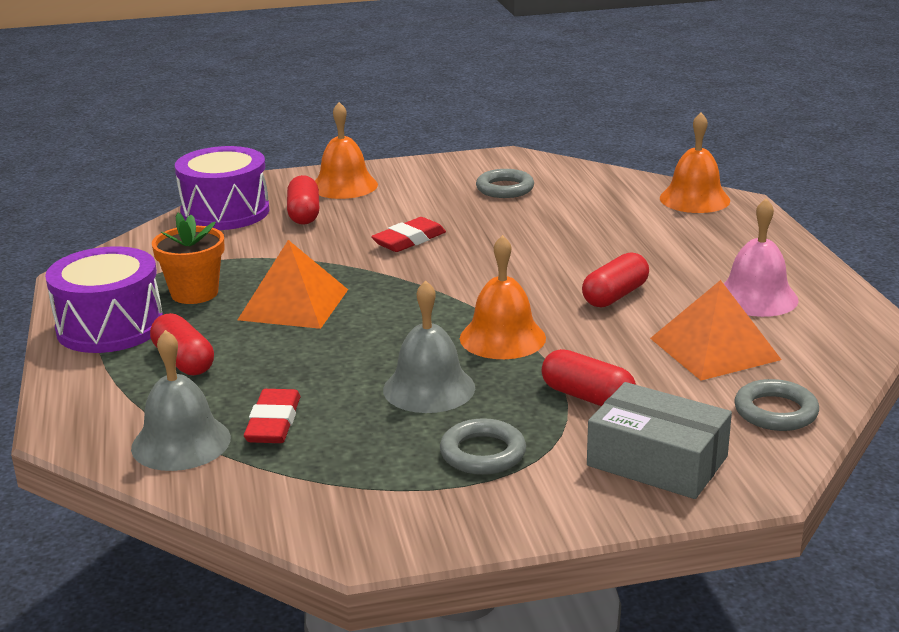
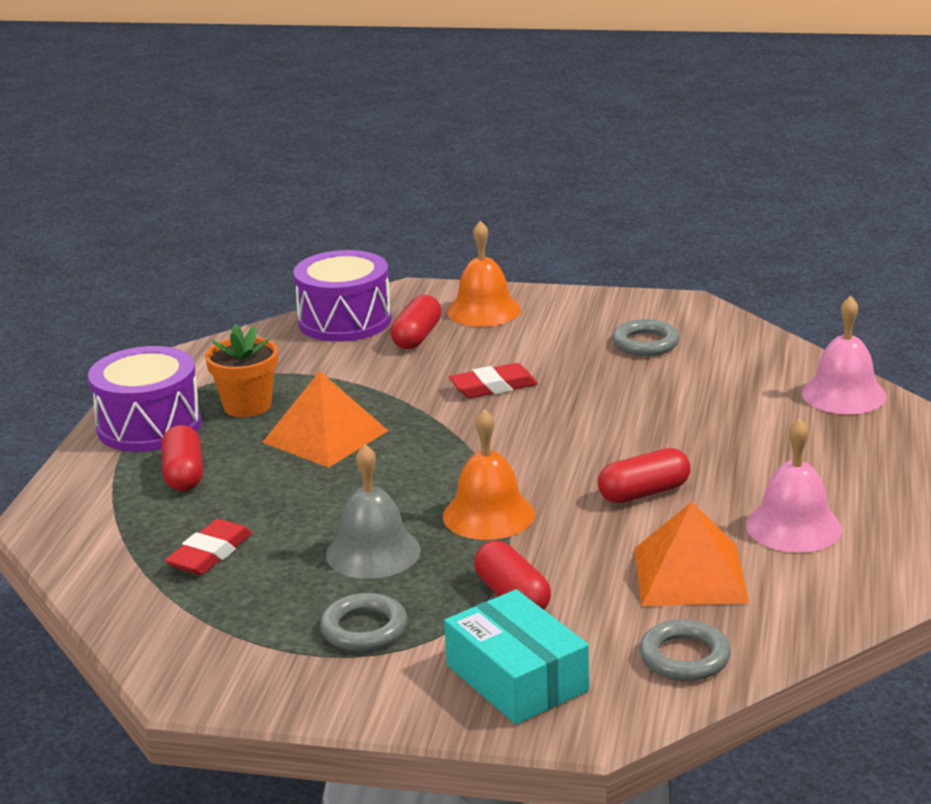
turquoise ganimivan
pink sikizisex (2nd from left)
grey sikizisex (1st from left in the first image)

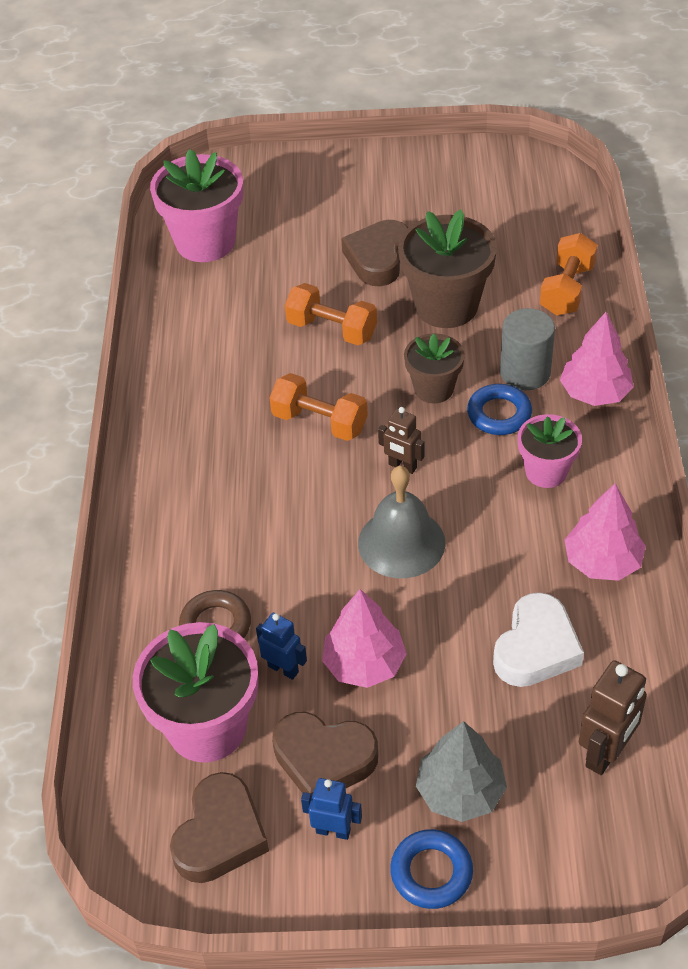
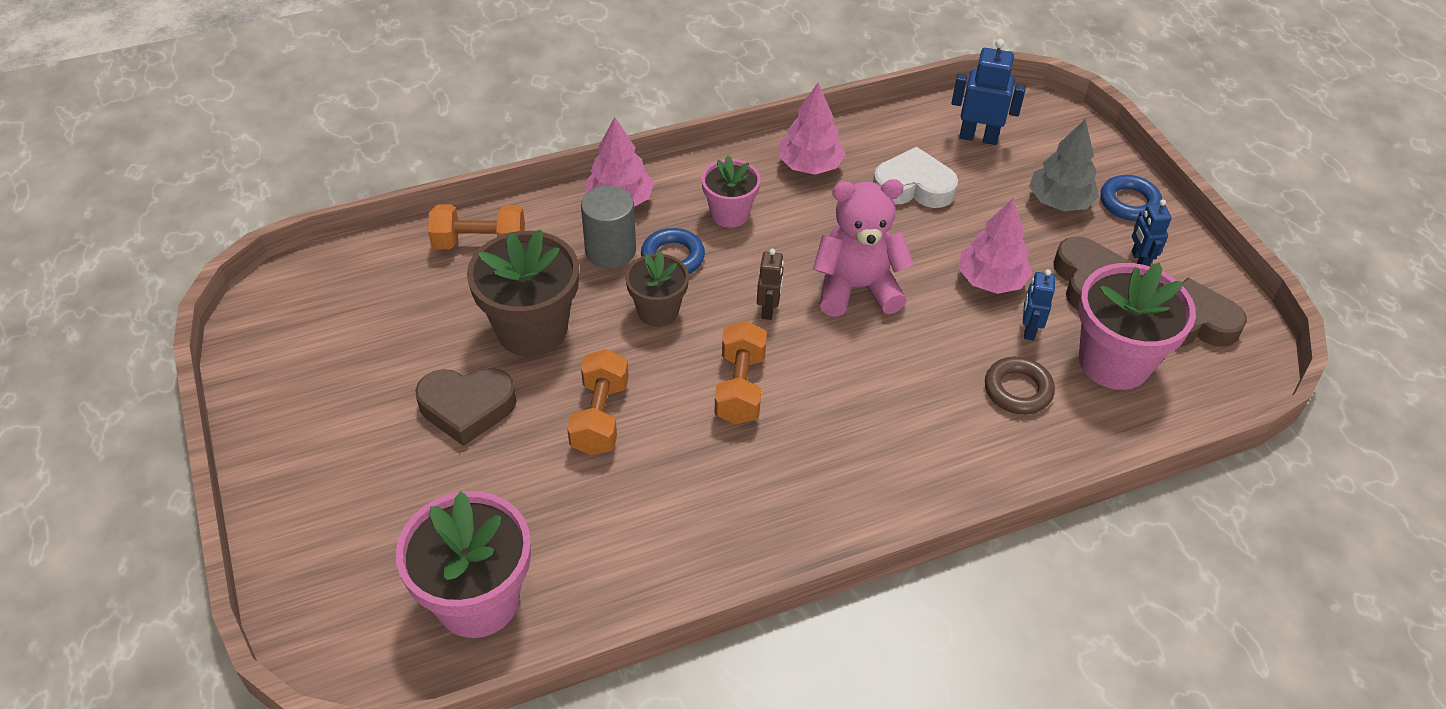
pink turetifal
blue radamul (1st from left)

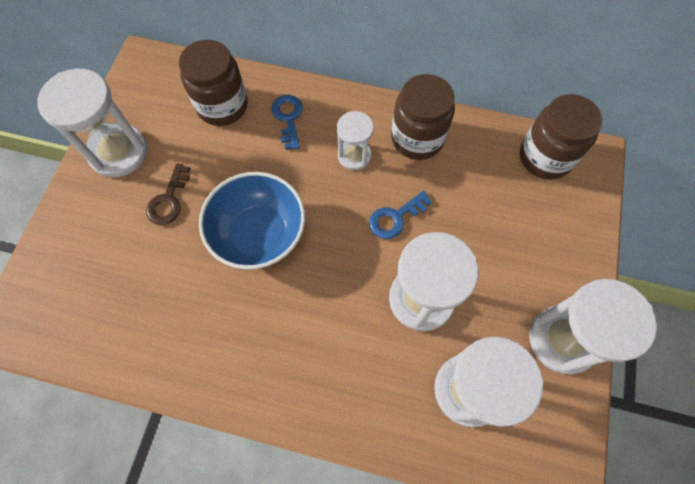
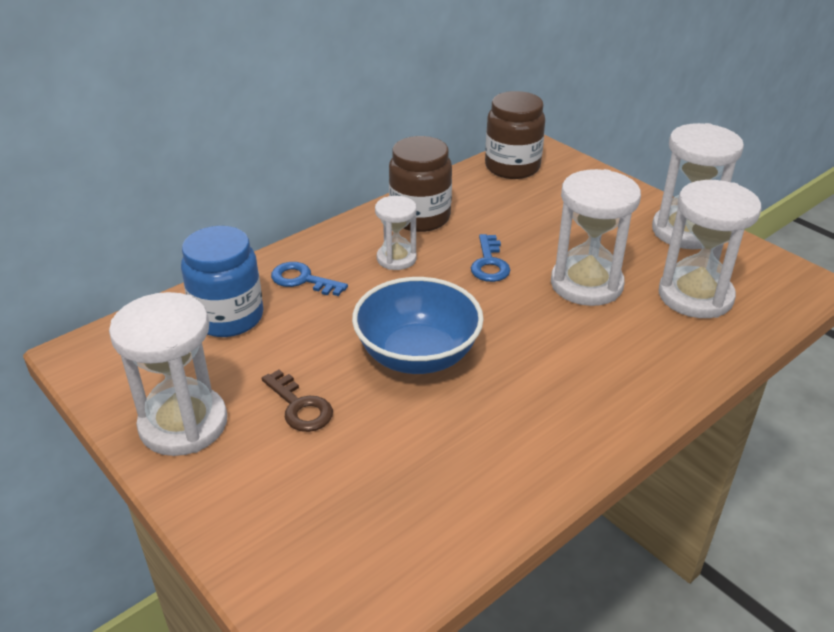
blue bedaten

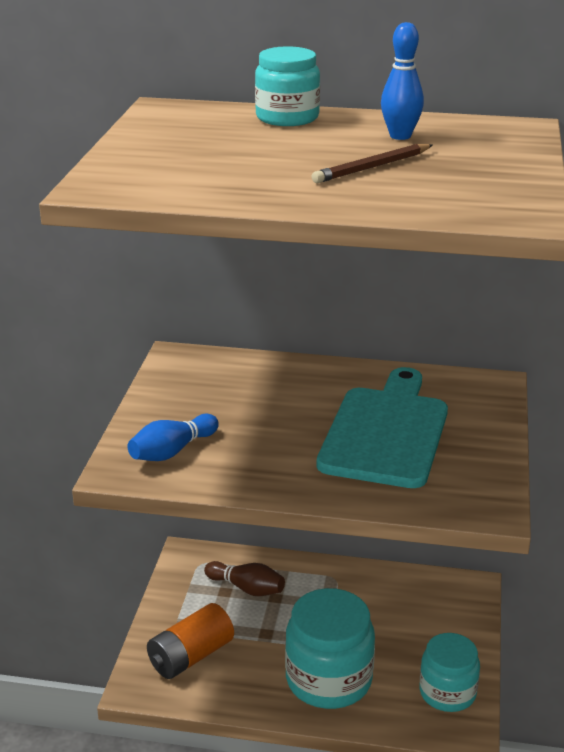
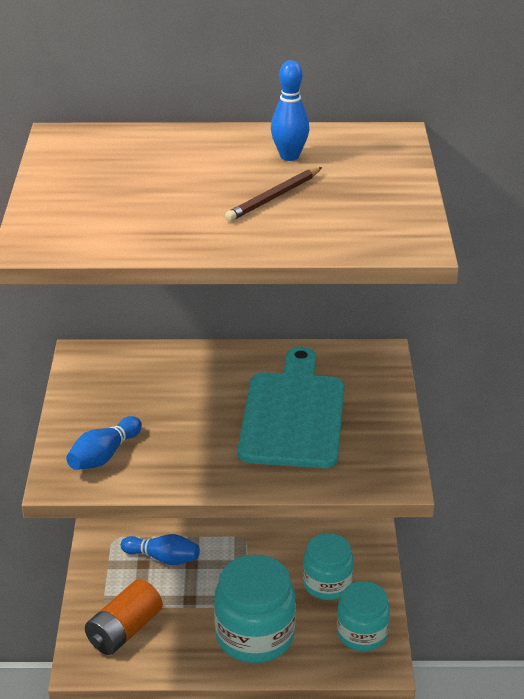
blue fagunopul (2nd from left)
turquoise bedaten (2nd from left)

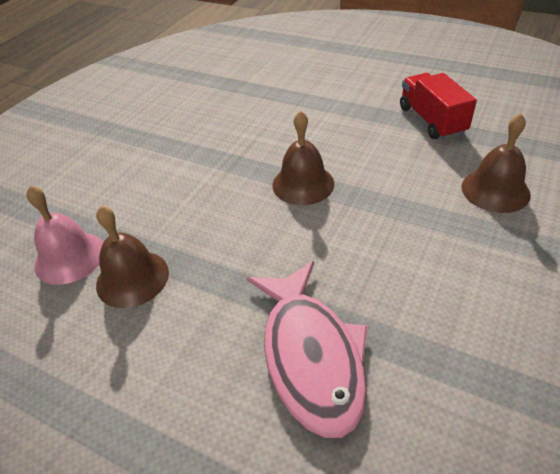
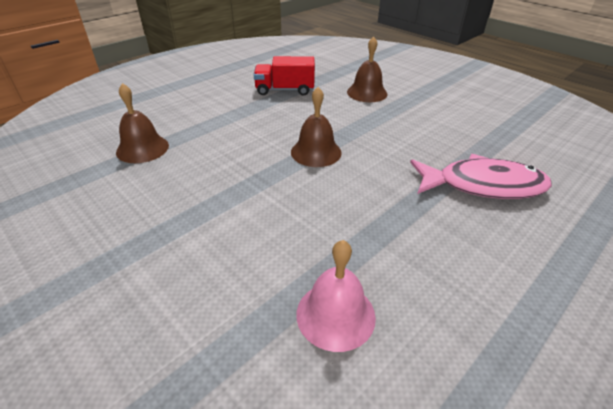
brown sikizisex (1st from left)

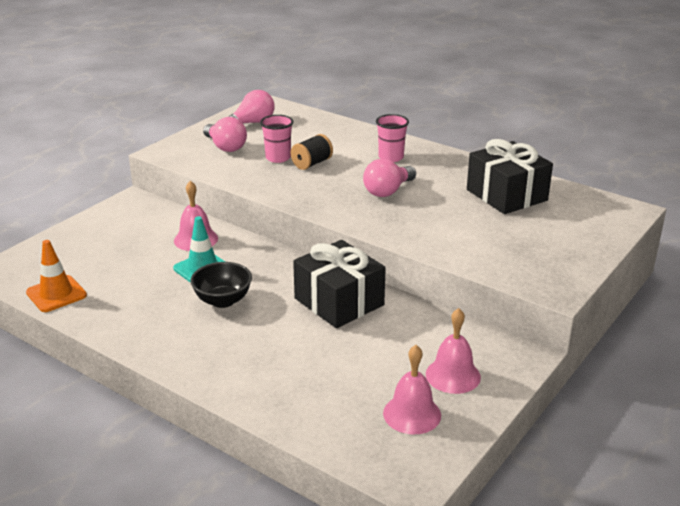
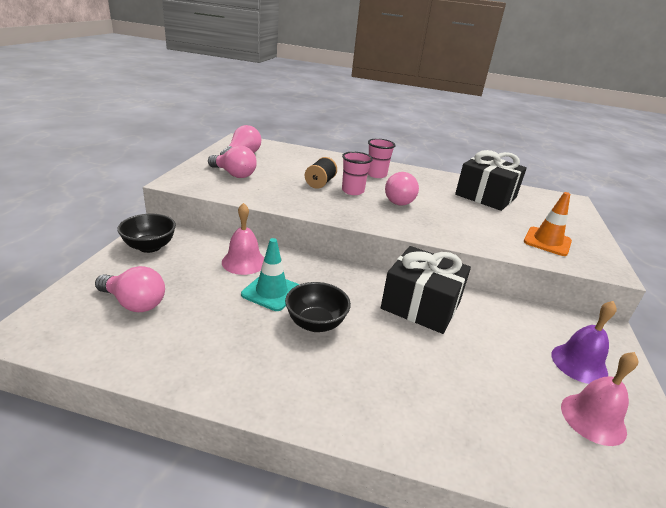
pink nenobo (1st from left)
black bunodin (1st from left)
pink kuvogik (1st from left)
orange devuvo
purple sikizisex

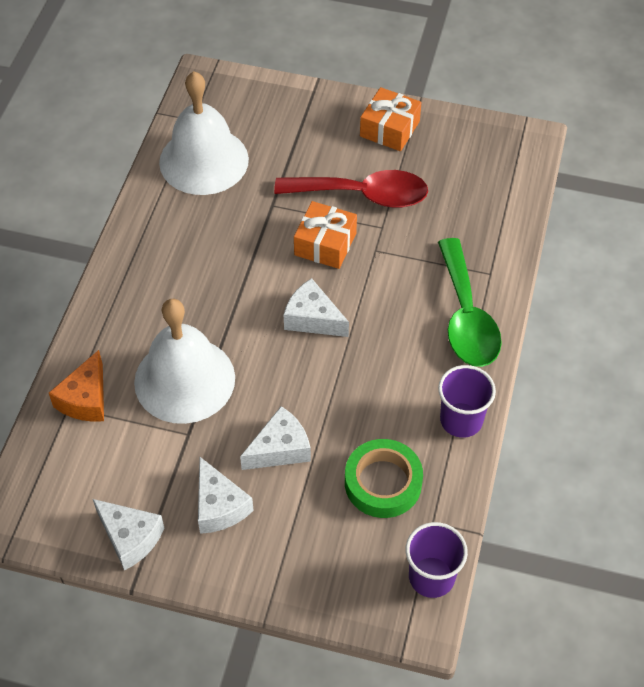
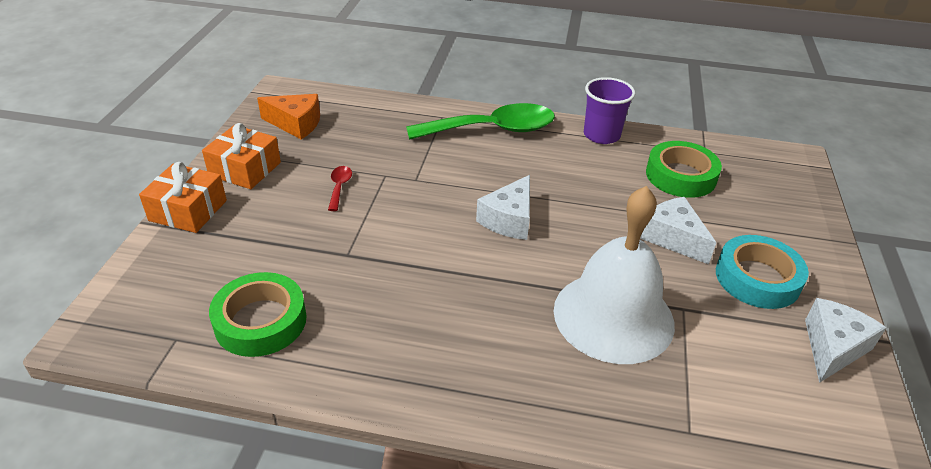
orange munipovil (1st from left)
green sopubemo (1st from left)
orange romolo
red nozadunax
turquoise sopubemo
purple kuvogik (1st from left in the first image)

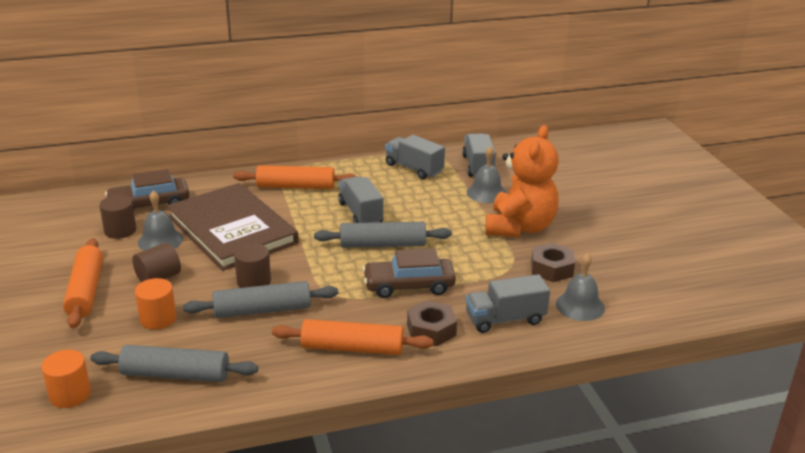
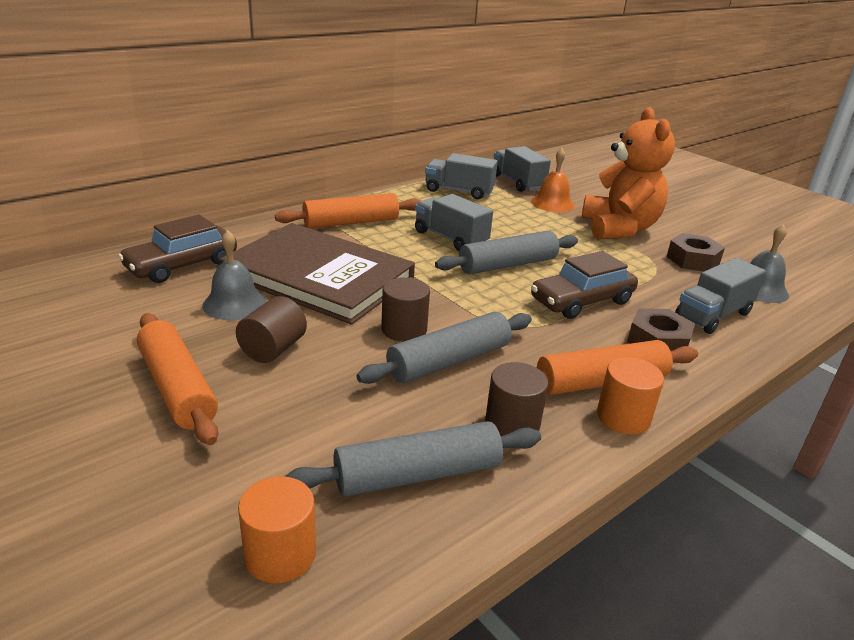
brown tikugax (3rd from left)
orange sikizisex
orange tikugax (2nd from left)

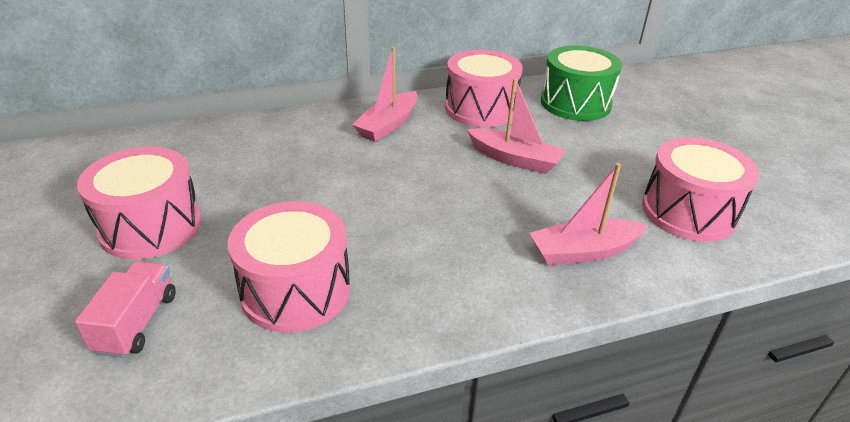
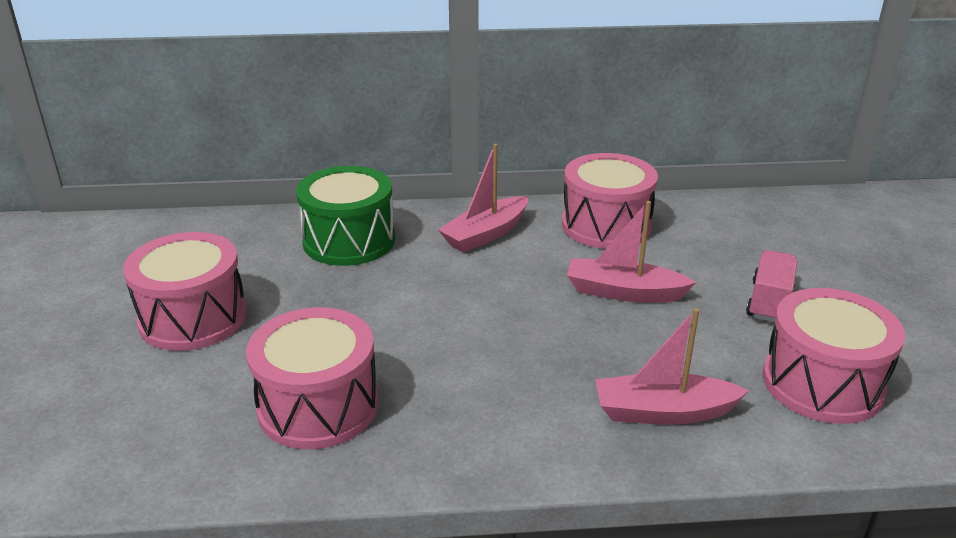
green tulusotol
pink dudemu (2nd from left)
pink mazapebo

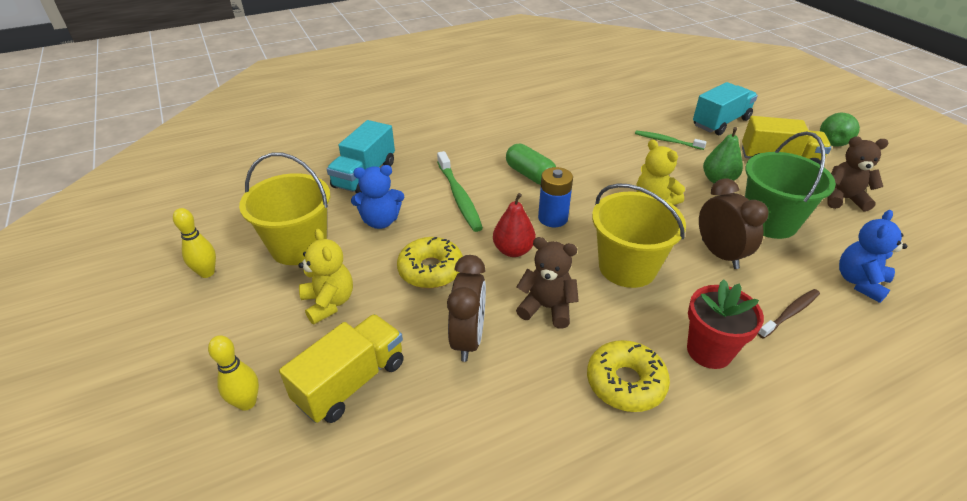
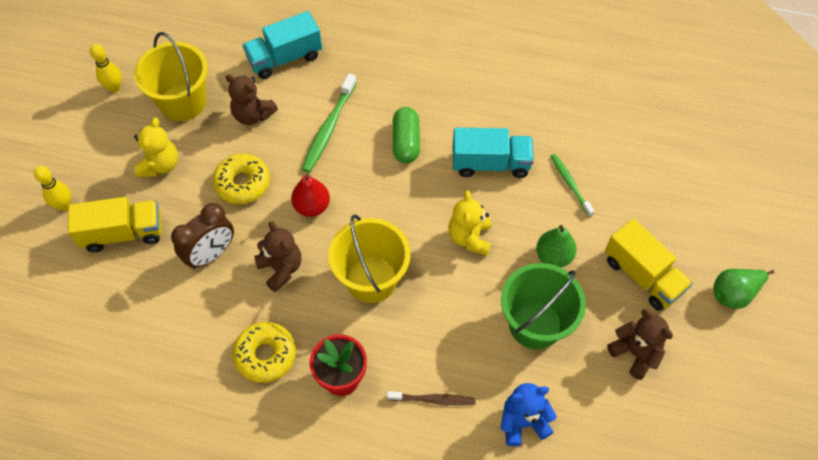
brown turetifal (1st from left)
turquoise mazapebo (2nd from left)
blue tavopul
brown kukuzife (2nd from left in the first image)

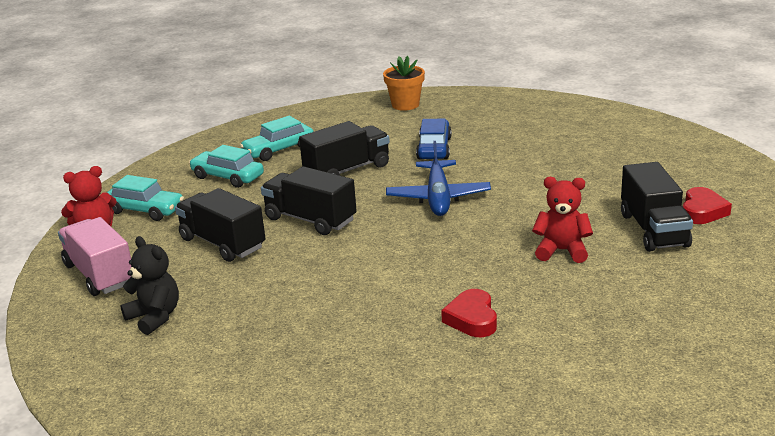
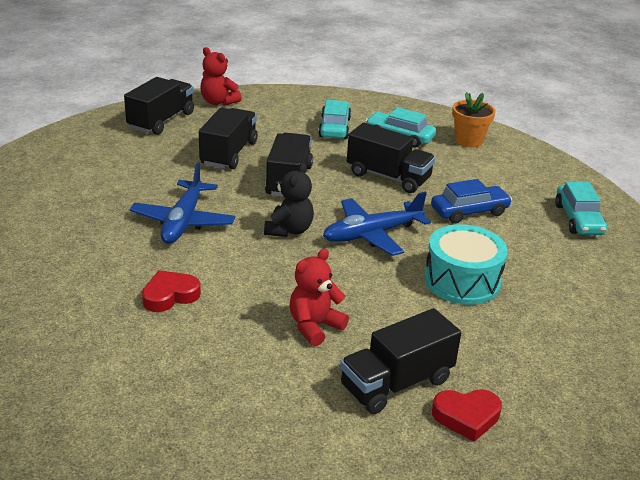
black mazapebo (1st from left)
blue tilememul (1st from left)
black turetifal
red turetifal (2nd from left)
turquoise tulusotol
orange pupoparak
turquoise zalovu (3rd from left)

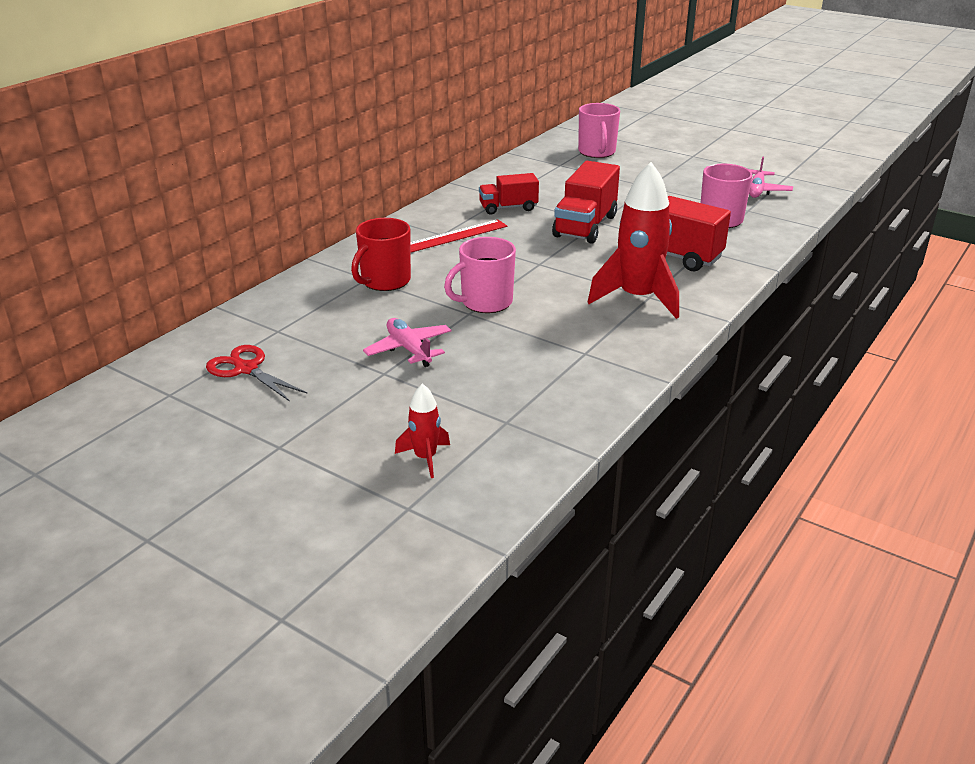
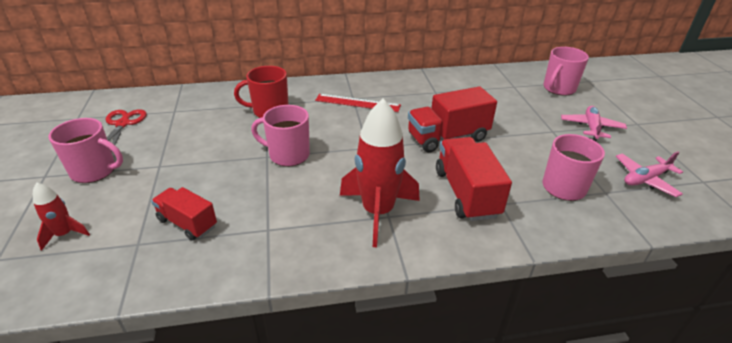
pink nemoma (1st from left)
red mazapebo (1st from left)
pink tilememul (1st from left)

